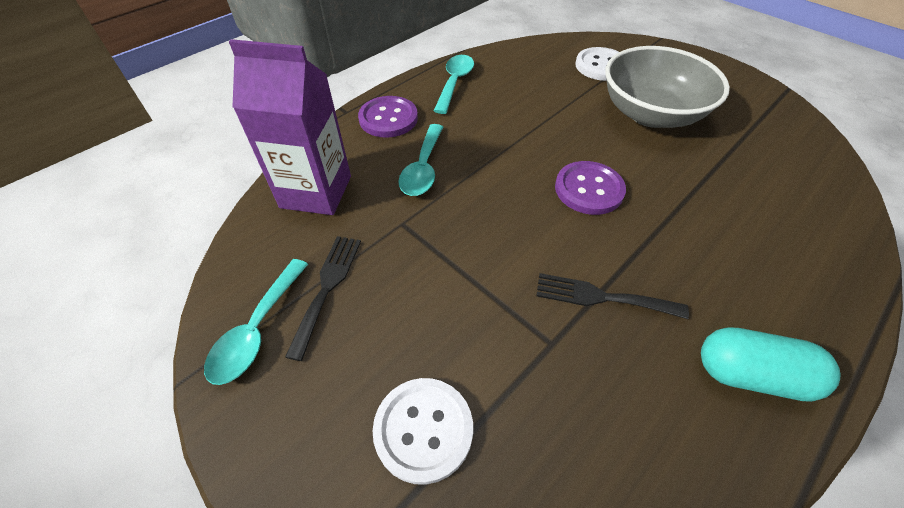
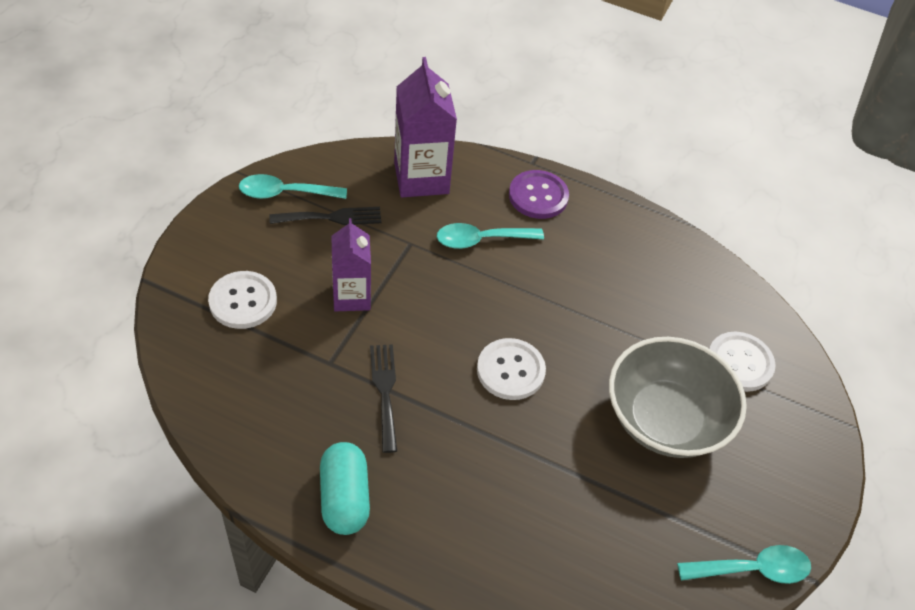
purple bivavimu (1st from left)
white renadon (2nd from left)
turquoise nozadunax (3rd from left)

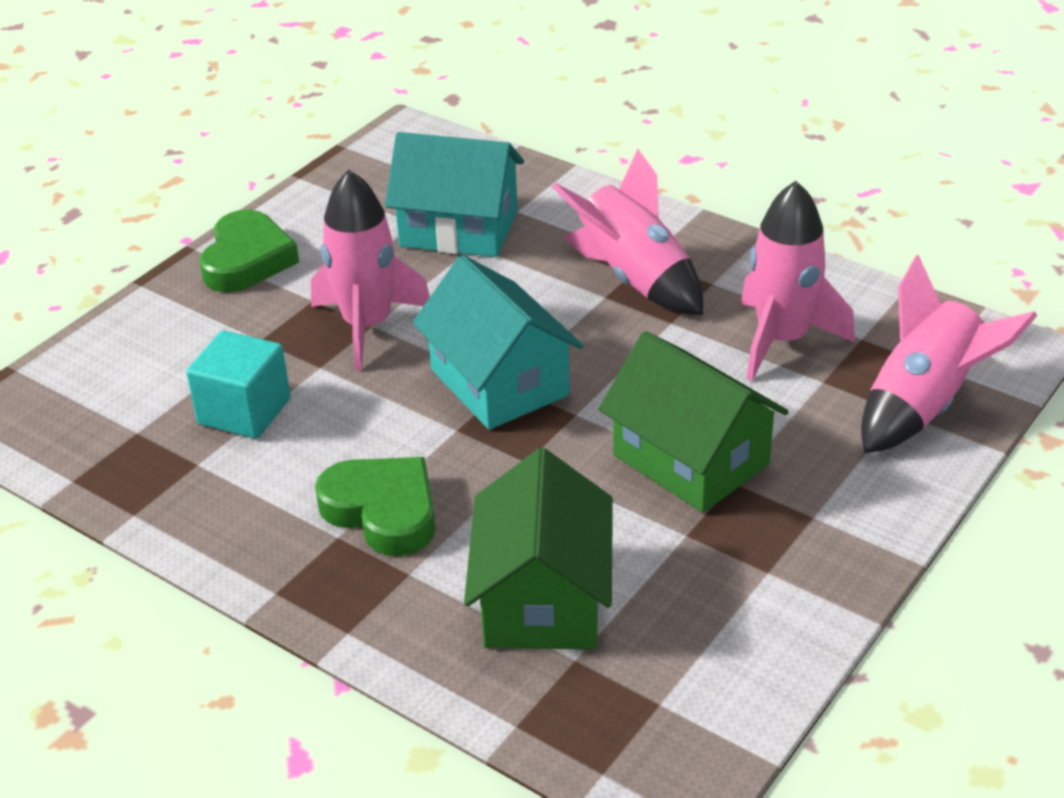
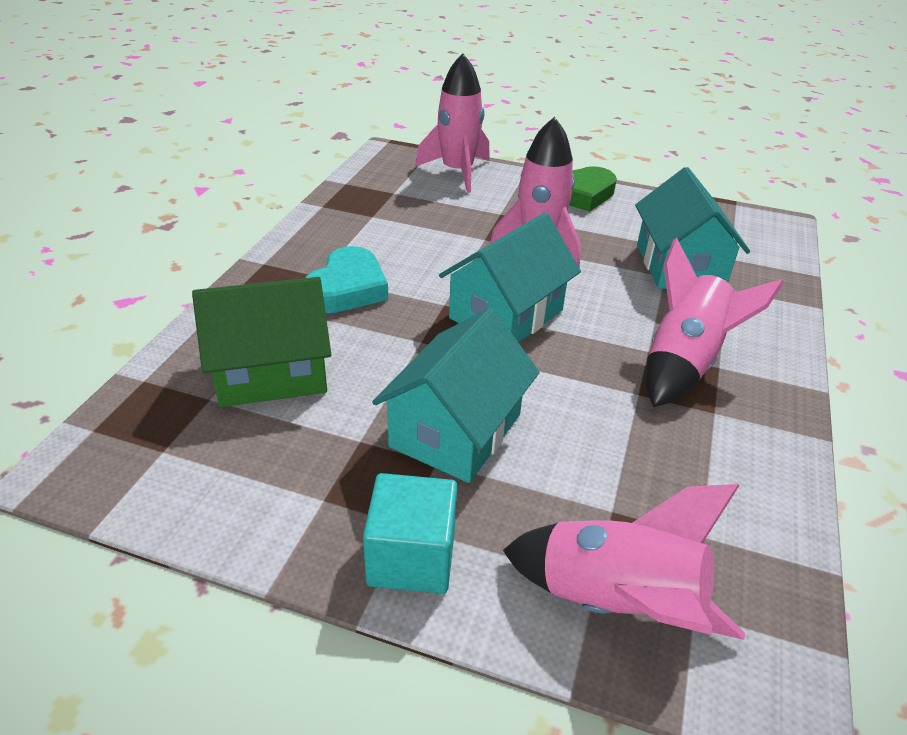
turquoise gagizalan
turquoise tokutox
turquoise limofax (1st from left)
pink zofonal (1st from left)

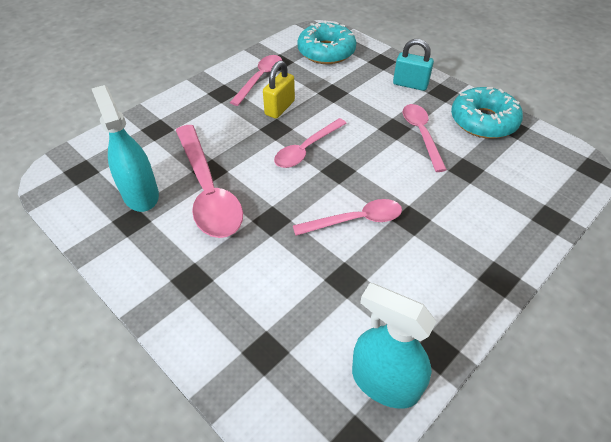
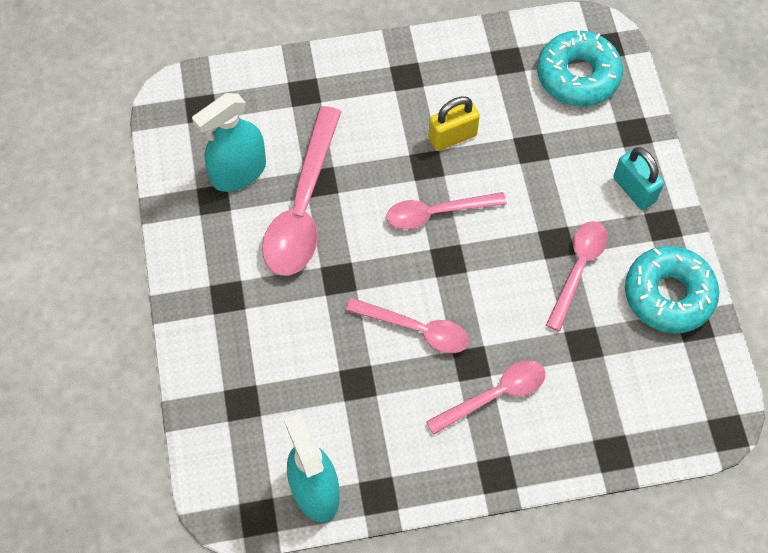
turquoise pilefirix (1st from left)
pink nozadunax (4th from left)

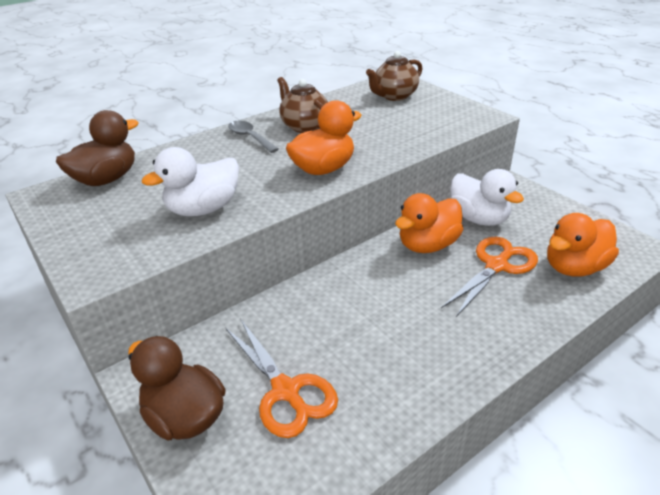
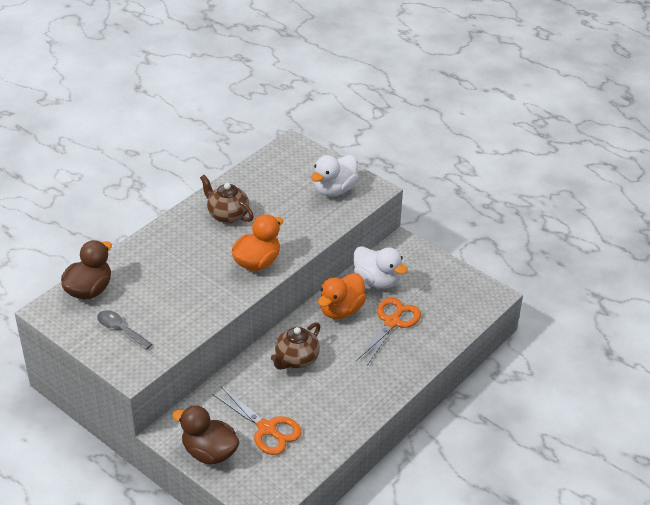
grey nozadunax
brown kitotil (2nd from left)
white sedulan (1st from left)
orange sedulan (3rd from left in the first image)

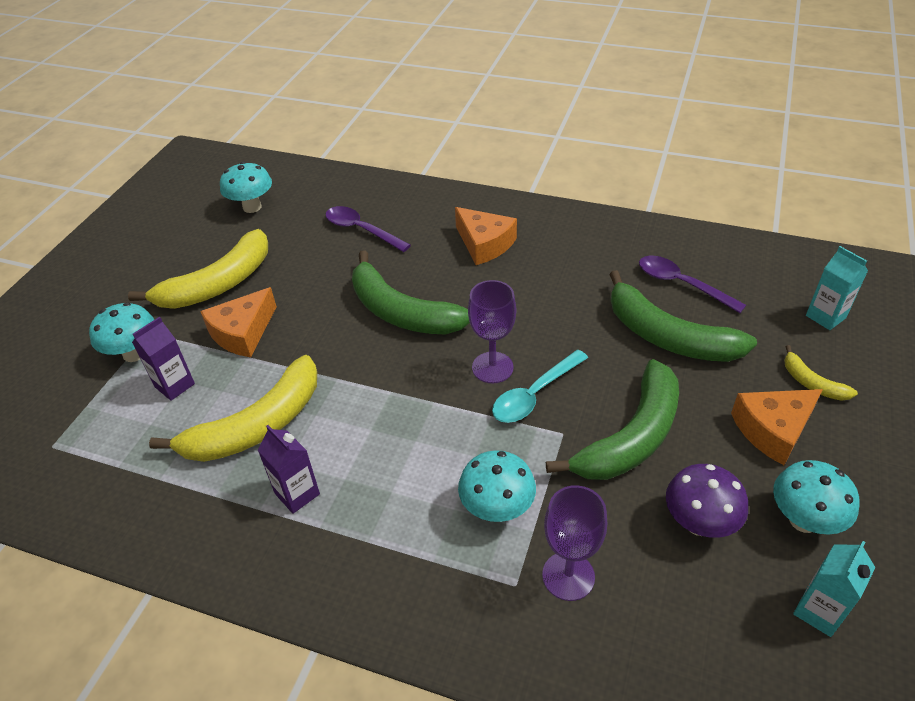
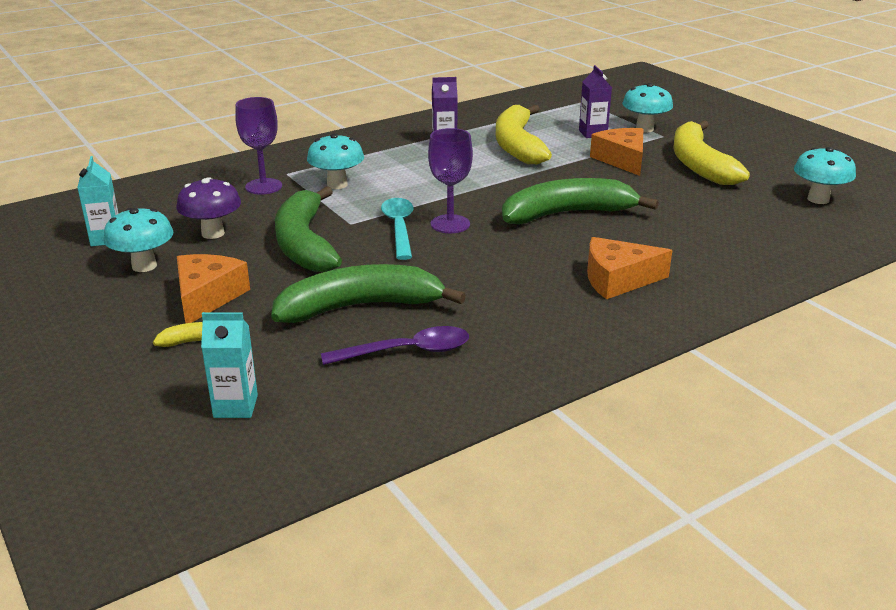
purple nozadunax (1st from left in the first image)

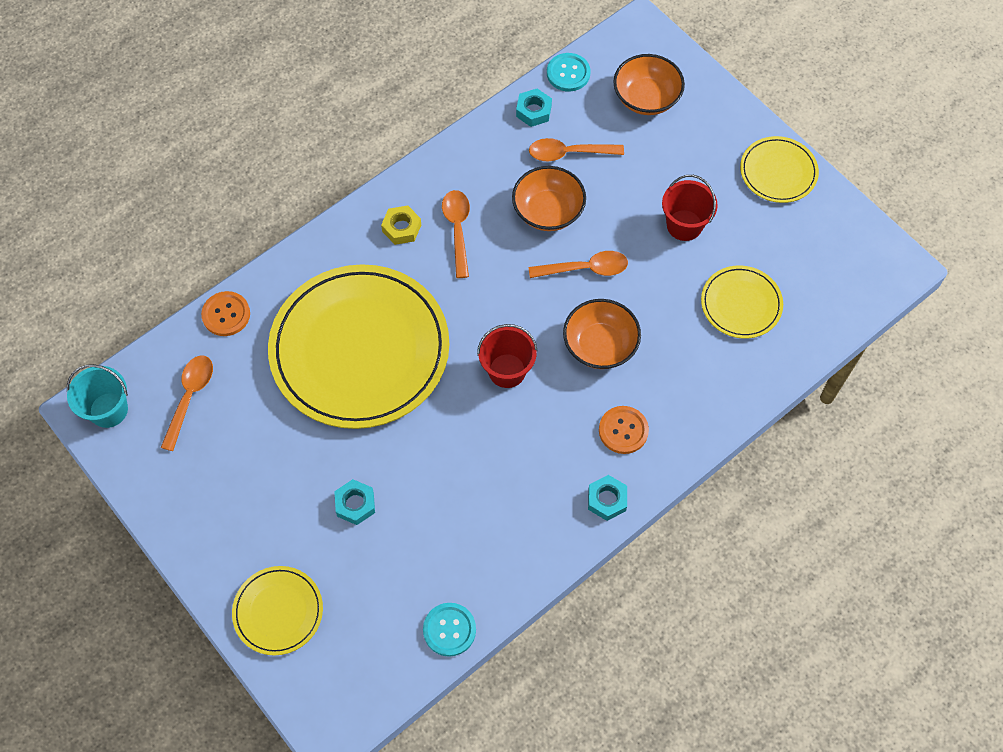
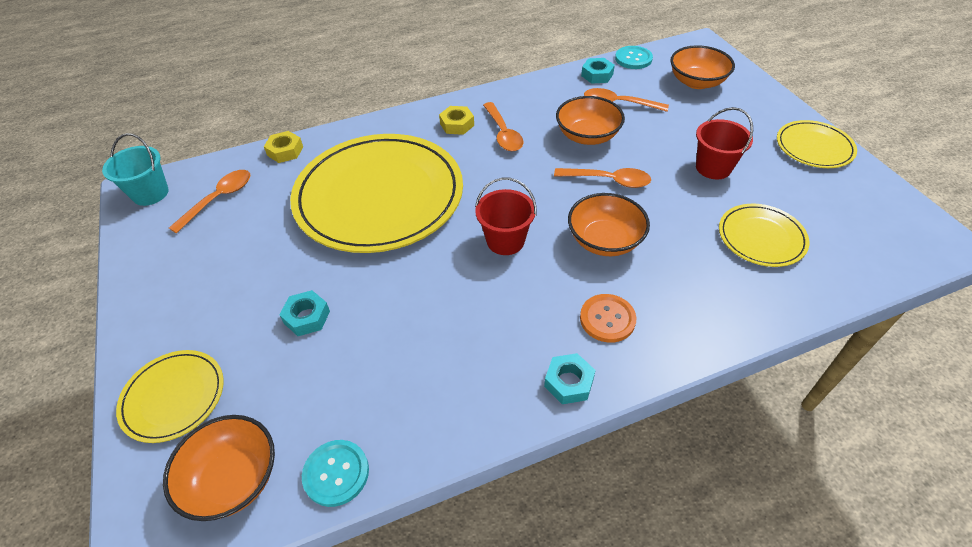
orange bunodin (1st from left)
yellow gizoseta (1st from left)
orange nozadunax (2nd from left)

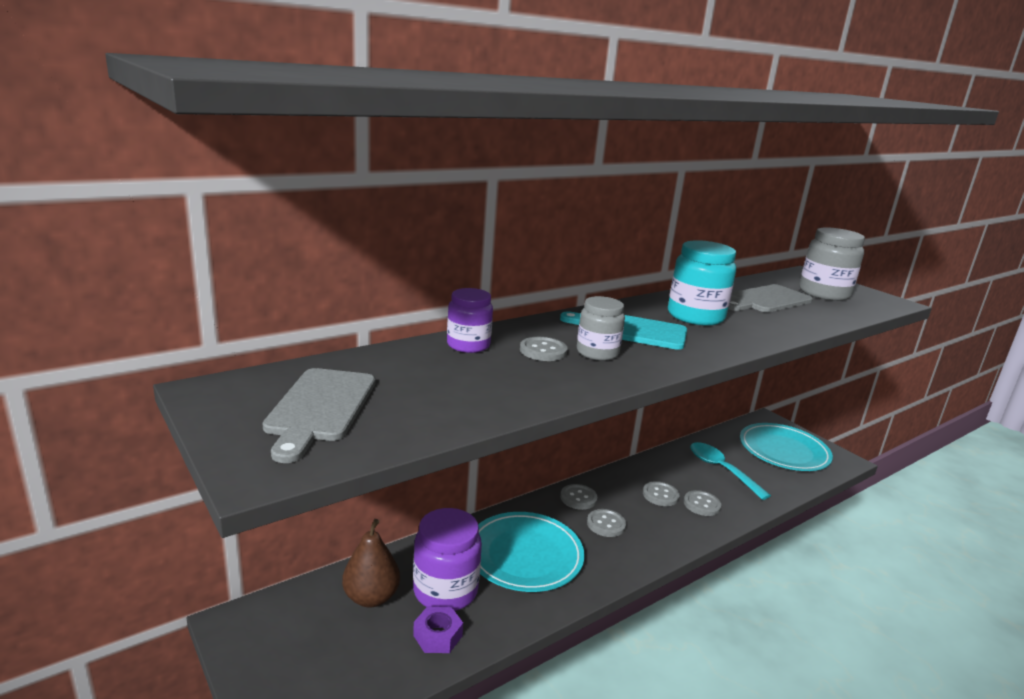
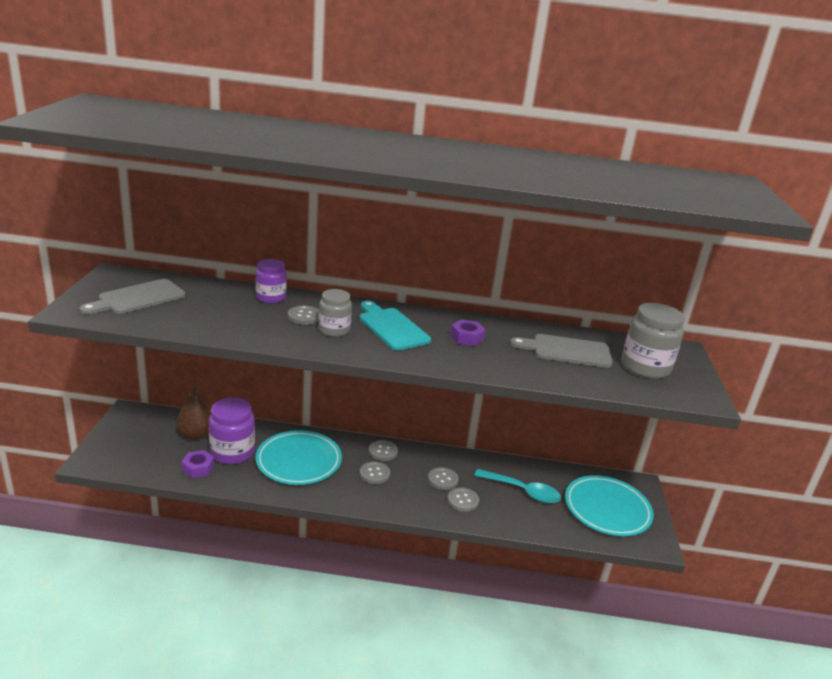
purple gizoseta (2nd from left)
turquoise nozadunax

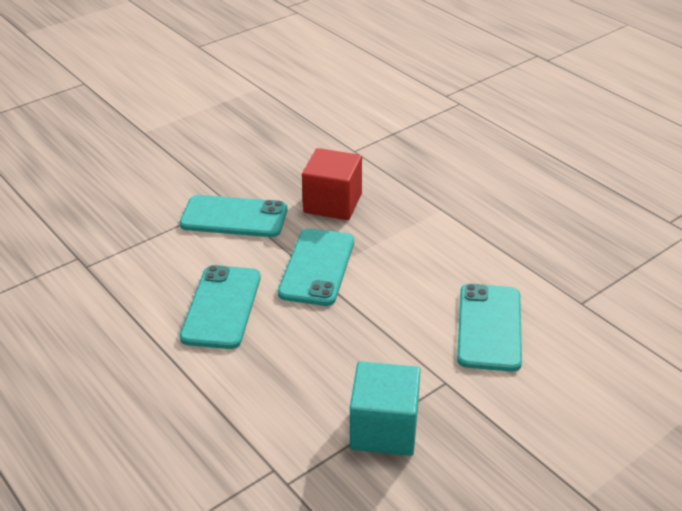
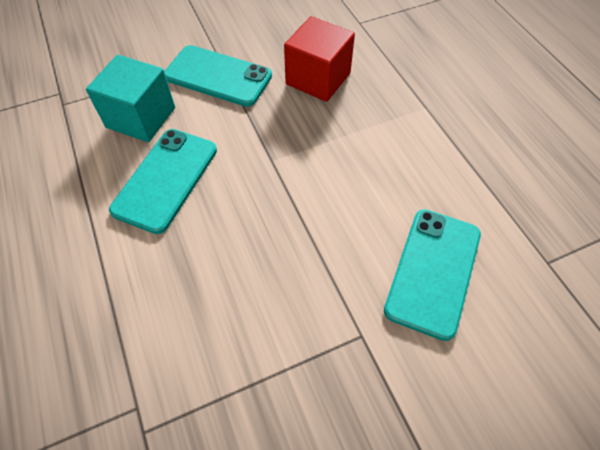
turquoise tokutox
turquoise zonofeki (3rd from left in the first image)

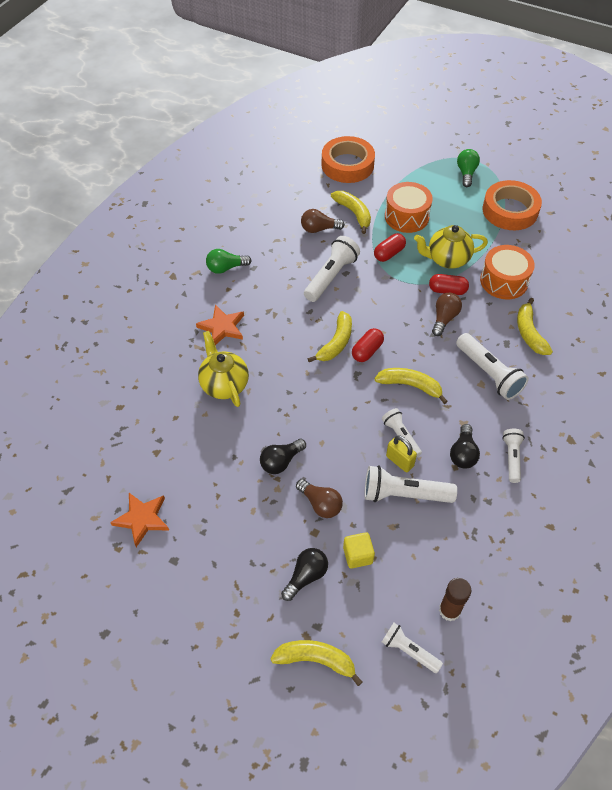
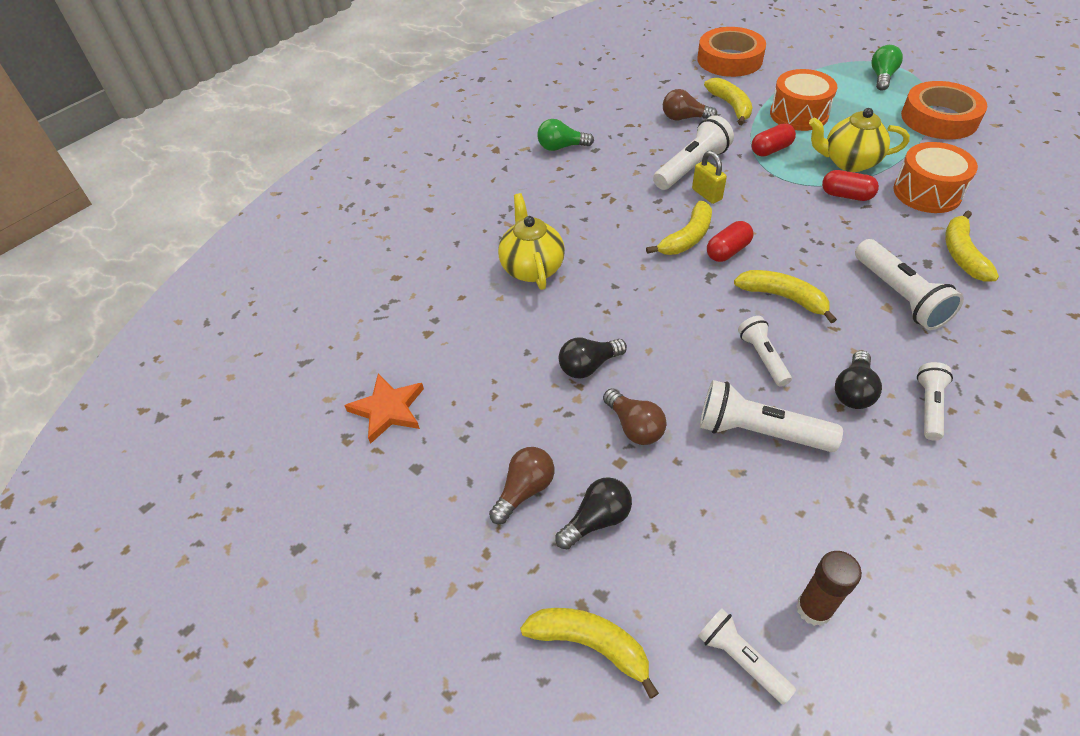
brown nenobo (1st from left)
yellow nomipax
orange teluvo (2nd from left in the first image)
yellow tokutox

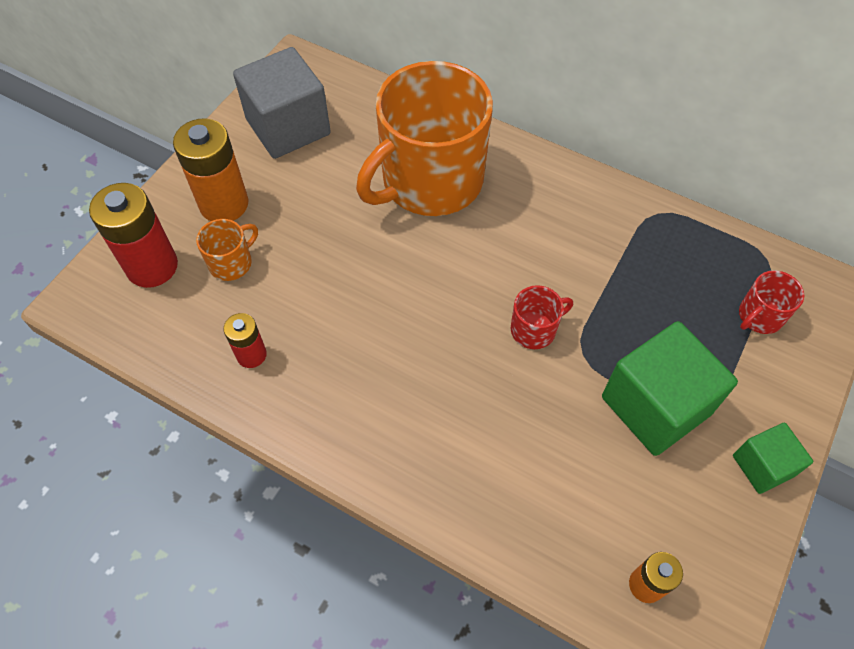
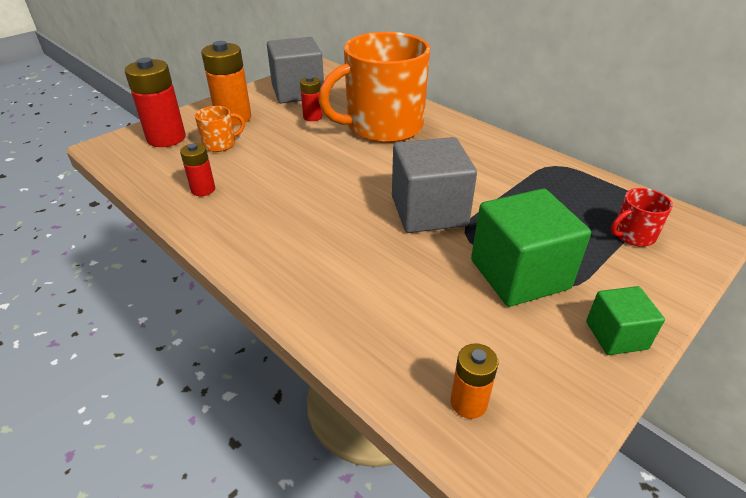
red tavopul (3rd from left)
grey tokutox (2nd from left)

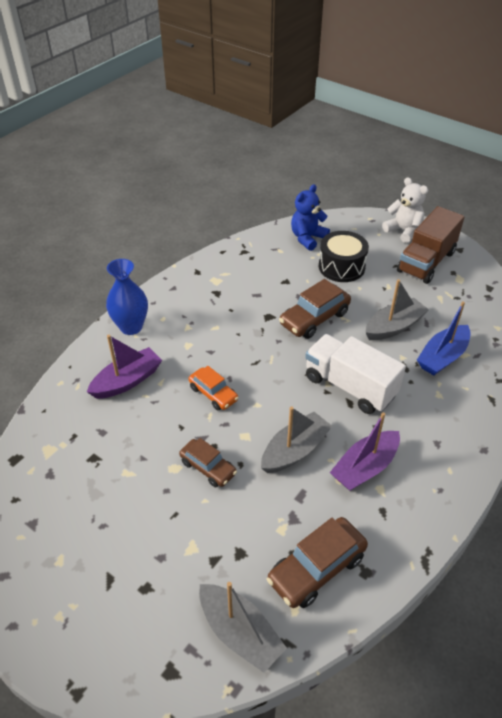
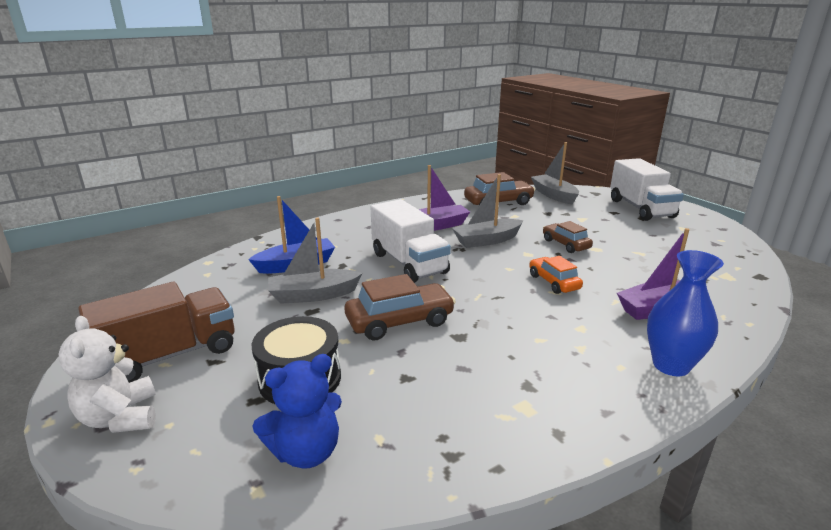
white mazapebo (2nd from left)

